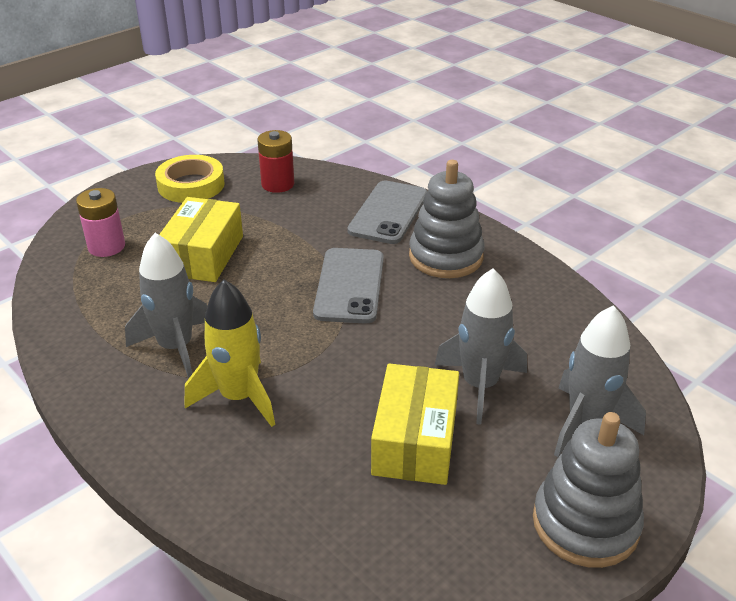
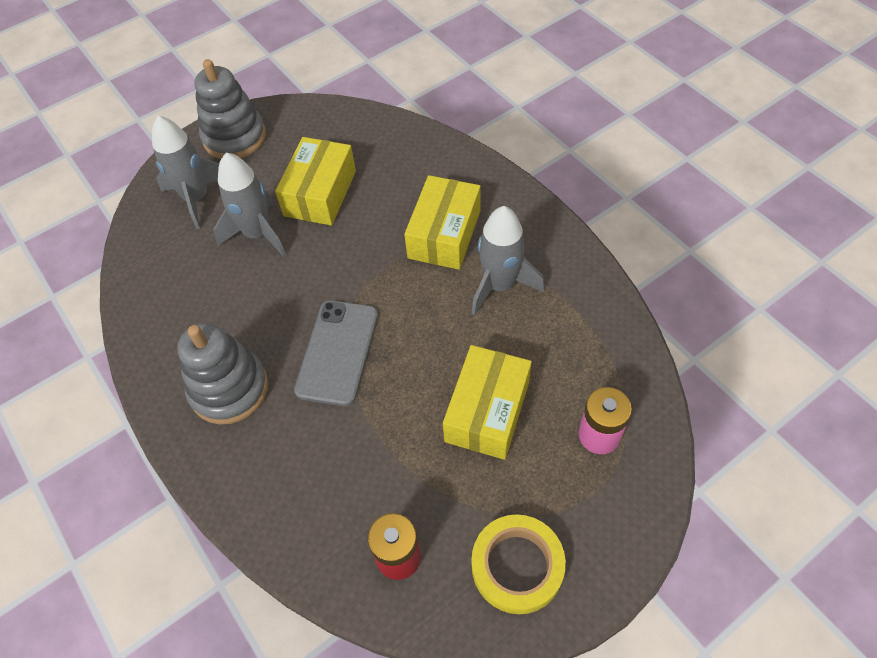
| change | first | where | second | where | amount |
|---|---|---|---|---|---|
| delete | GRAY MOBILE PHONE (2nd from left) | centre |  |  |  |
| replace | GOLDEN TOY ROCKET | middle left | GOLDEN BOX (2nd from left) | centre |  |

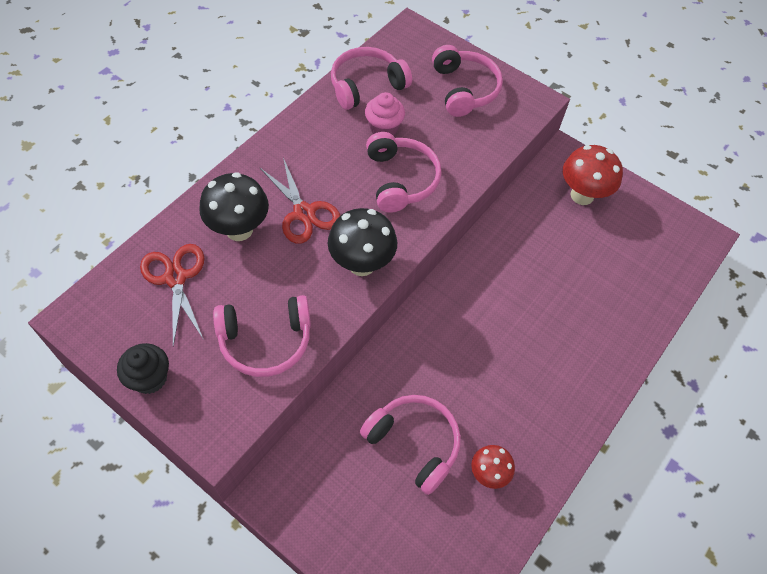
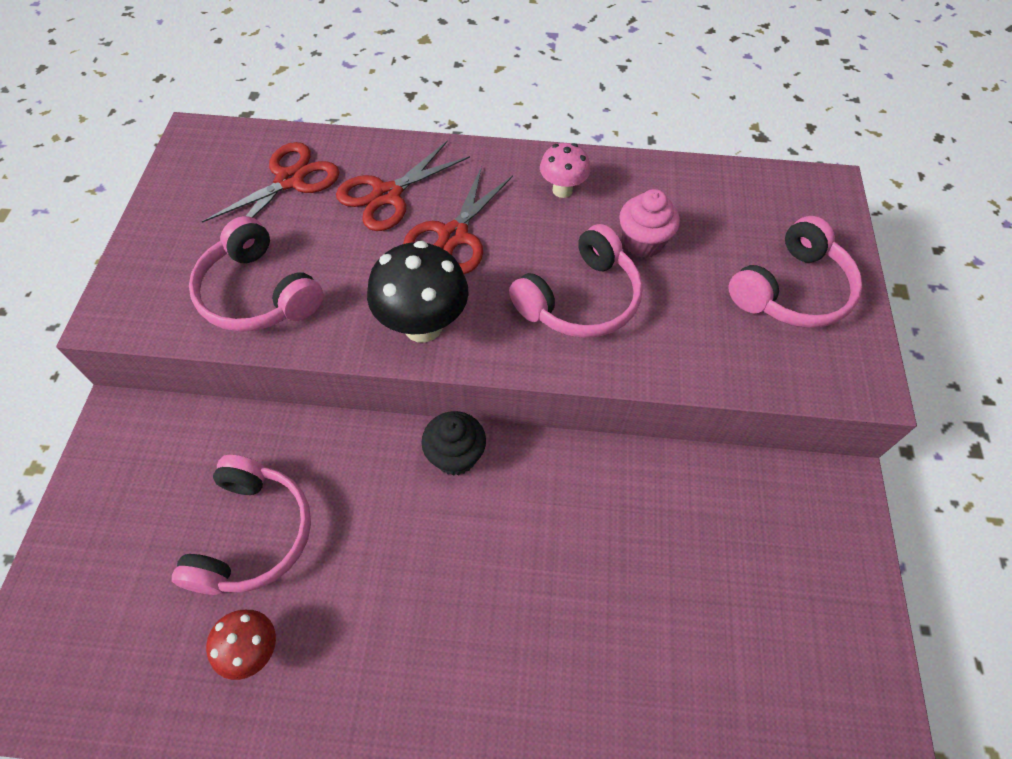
| change | first | where | second | where | amount |
|---|---|---|---|---|---|
| delete | ROSE-PINK OVER-EAR HEADPHONES (2nd from left) | top centre |  |  |  |
| delete | CRIMSON MUSHROOM (2nd from left) | top right |  |  |  |
| insert |  |  | ROSE-PINK MUSHROOM | top centre |  |
| move | BLACK MUFFIN | middle left |  | centre |  |
| replace | BLACK MUSHROOM (1st from left) | middle left | CRIMSON SCISSORS (2nd from left) | top centre |  |

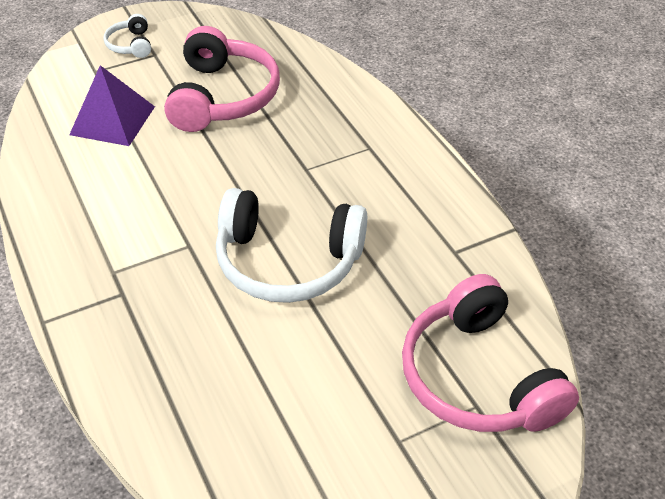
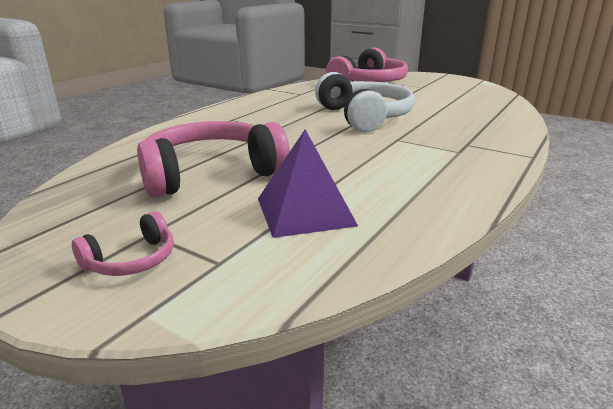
| change | first | where | second | where | amount |
|---|---|---|---|---|---|
| recolor | PURE WHITE OVER-EAR HEADPHONES (1st from left) | top left | ROSE-PINK OVER-EAR HEADPHONES (1st from left) | middle left |  |

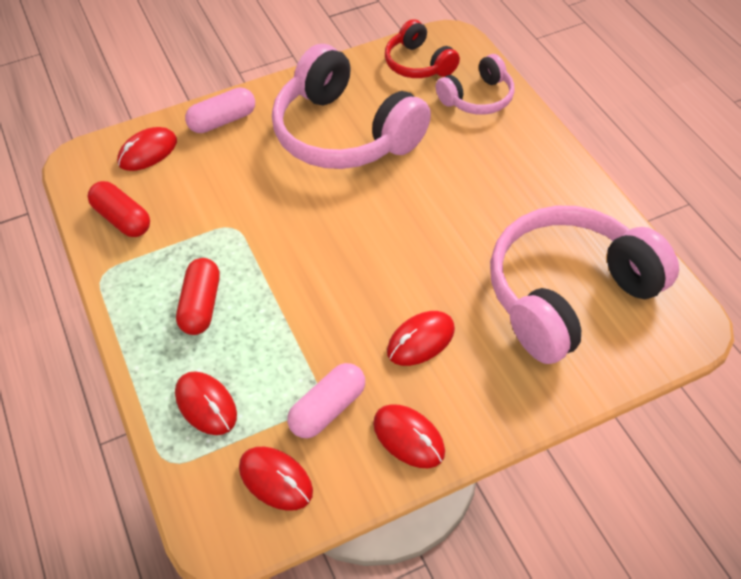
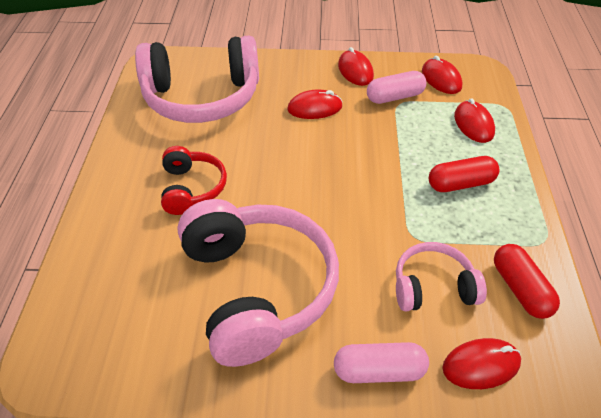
| change | first | where | second | where | amount |
|---|---|---|---|---|---|
| move | CRIMSON OVER-EAR HEADPHONES | top centre |  | middle left |  |
| move | ROSE-PINK OVER-EAR HEADPHONES (2nd from left in the first image) | top centre | ROSE-PINK OVER-EAR HEADPHONES (3rd from left) | middle right |  |
| rotate | CRIMSON PILL (2nd from left in the first image) | middle left | CRIMSON PILL (1st from left) | middle right | 45 degrees clockwise |

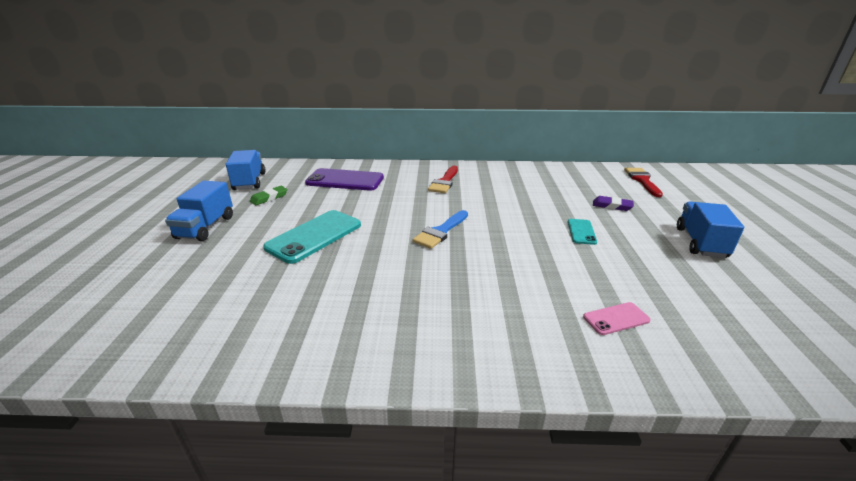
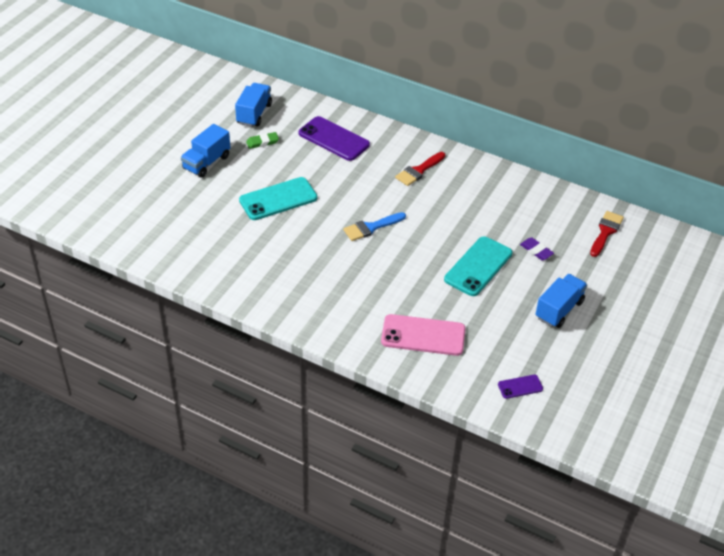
| change | first | where | second | where | amount |
|---|---|---|---|---|---|
| insert |  |  | PURPLE MOBILE PHONE (2nd from left) | bottom right |  |
| resize | AQUA MOBILE PHONE (2nd from left) | middle right |  | centre | x2.01 |
| resize | ROSE-PINK MOBILE PHONE | middle right |  | centre | x2.01 |

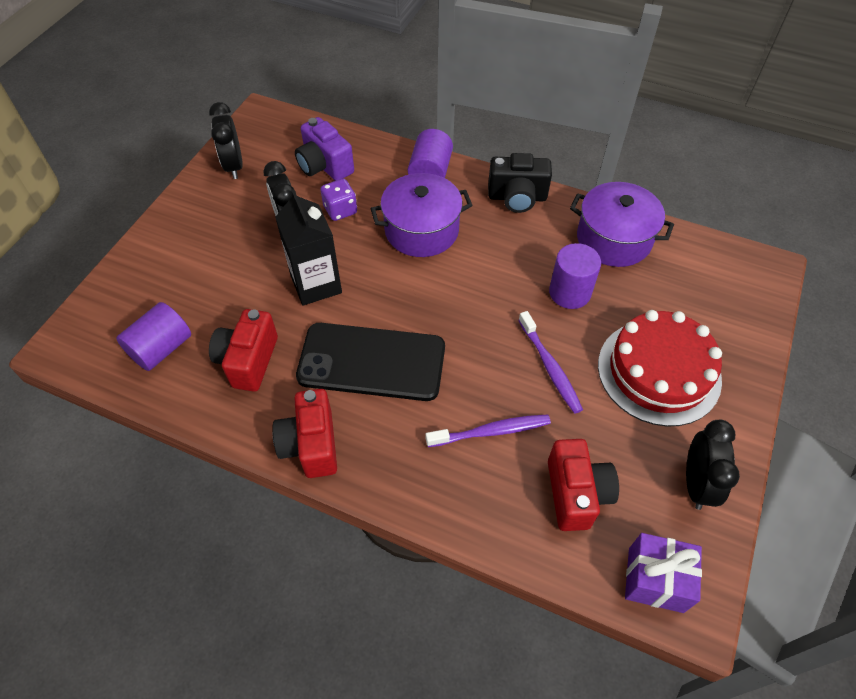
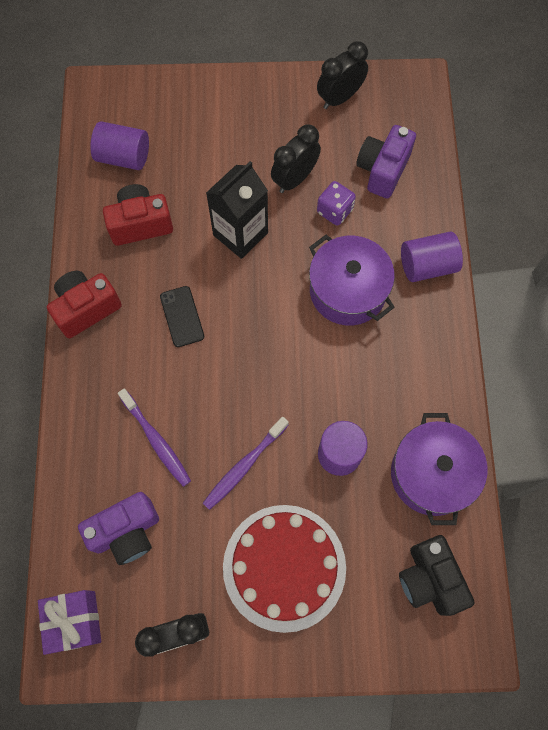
| change | first | where | second | where | amount |
|---|---|---|---|---|---|
| move | BLACK PHOTO CAMERA | top centre |  | bottom right |  |
| recolor | CRIMSON PHOTO CAMERA (3rd from left) | bottom right | PURPLE PHOTO CAMERA (1st from left) | bottom left |  |
| resize | BLACK MOBILE PHONE | centre |  | middle left | x0.47 |

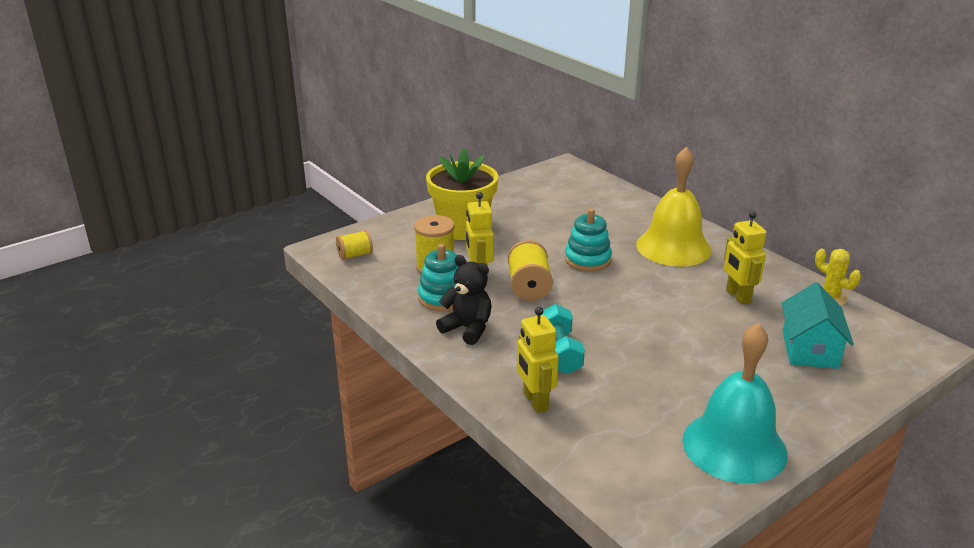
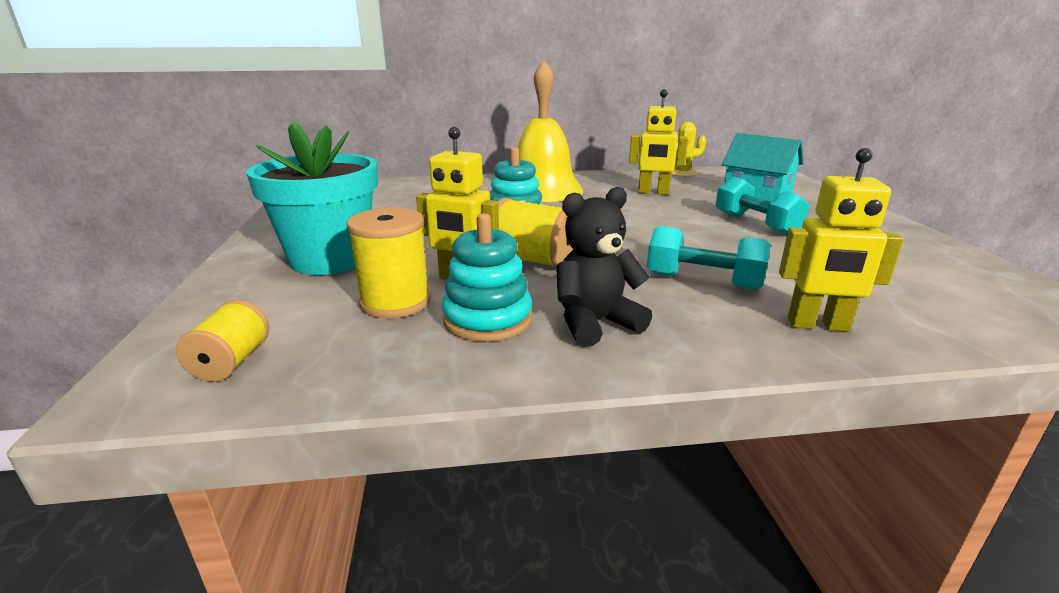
| change | first | where | second | where | amount |
|---|---|---|---|---|---|
| delete | AQUA HAND BELL | bottom right |  |  |  |
| insert |  |  | AQUA HAND WEIGHT (2nd from left) | middle right |  |
| recolor | GOLDEN FLOWER POT | centre | AQUA FLOWER POT | middle left |  |

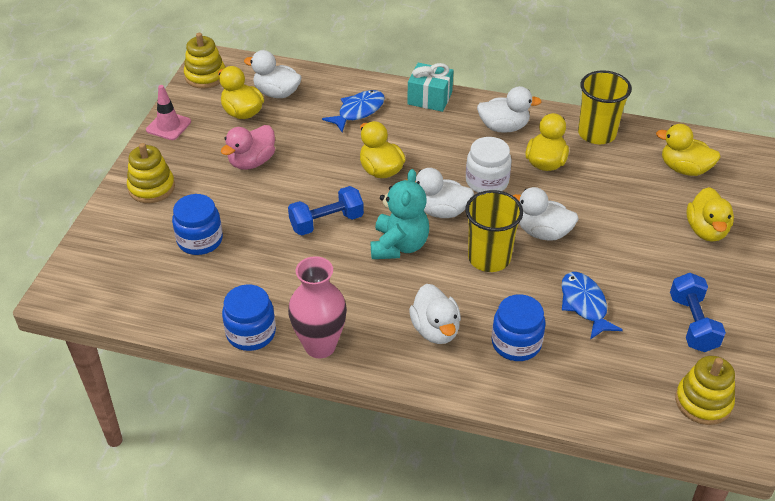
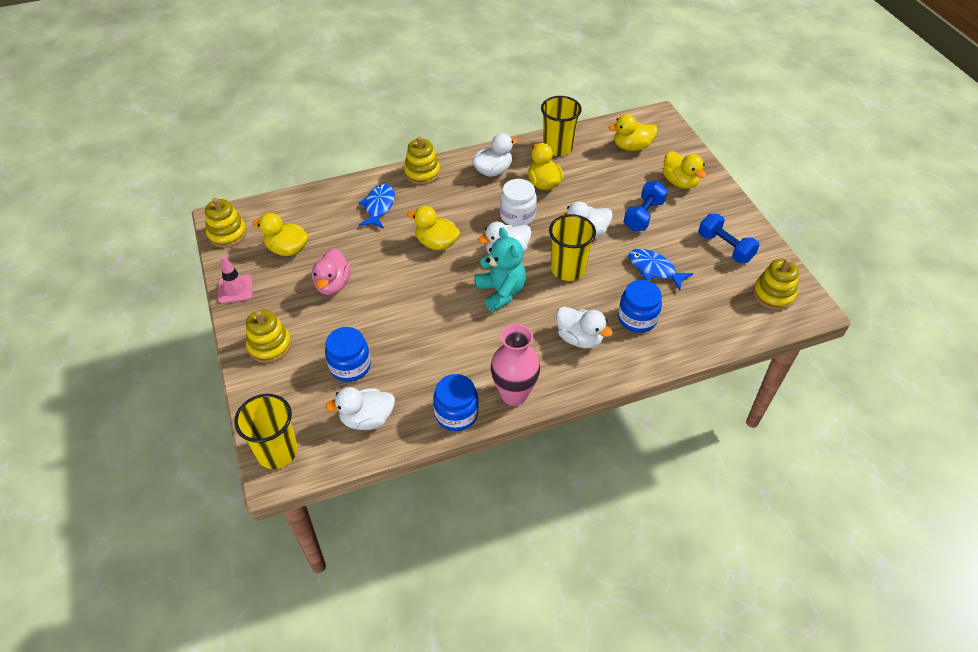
| change | first | where | second | where | amount |
|---|---|---|---|---|---|
| insert |  |  | GOLDEN TUMBLER (1st from left) | middle left |  |
| move | PURE WHITE RUBBER DUCK (1st from left) | top centre |  | centre |  |
| move | ROYAL BLUE HAND WEIGHT (1st from left) | centre |  | top centre |  |
| replace | AQUA WRAPPED GIFT | top centre | GOLDEN STACKING TOY (3rd from left) | top centre |  |

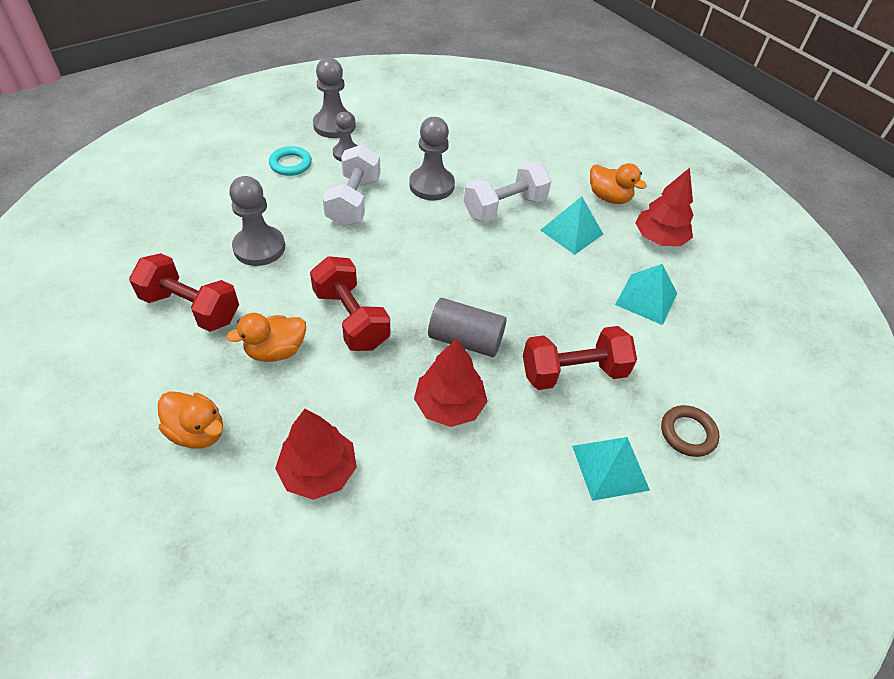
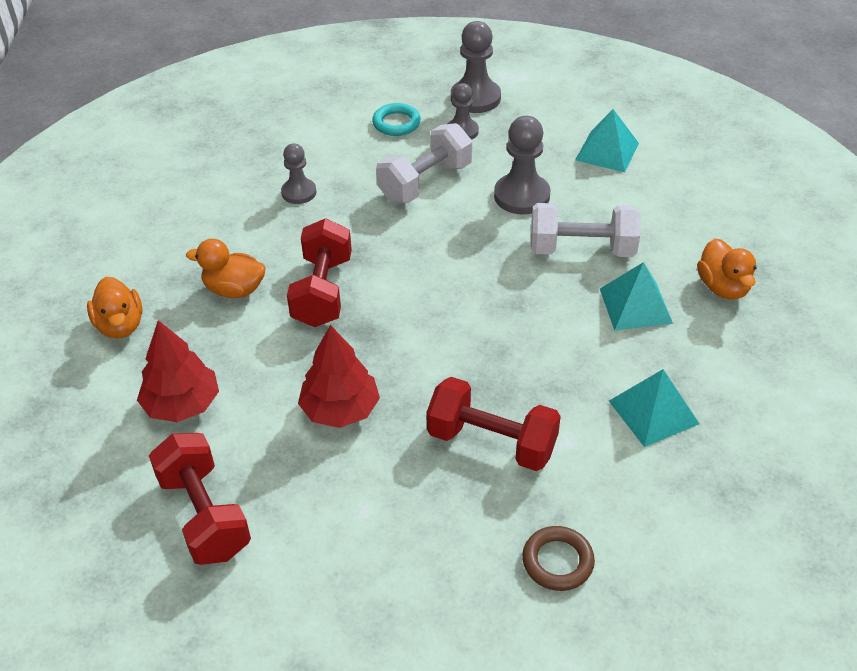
| change | first | where | second | where | amount |
|---|---|---|---|---|---|
| delete | GRAY CYLINDER | centre |  |  |  |
| delete | CRIMSON TREE (3rd from left) | top right |  |  |  |
| move | CRIMSON HAND WEIGHT (1st from left) | middle left |  | bottom left |  |
| move | AQUA PYRAMID (2nd from left in the first image) | bottom right | AQUA PYRAMID (1st from left) | top right |  |
| resize | GRAY PAWN (1st from left) | top left |  | top centre | x0.63 |

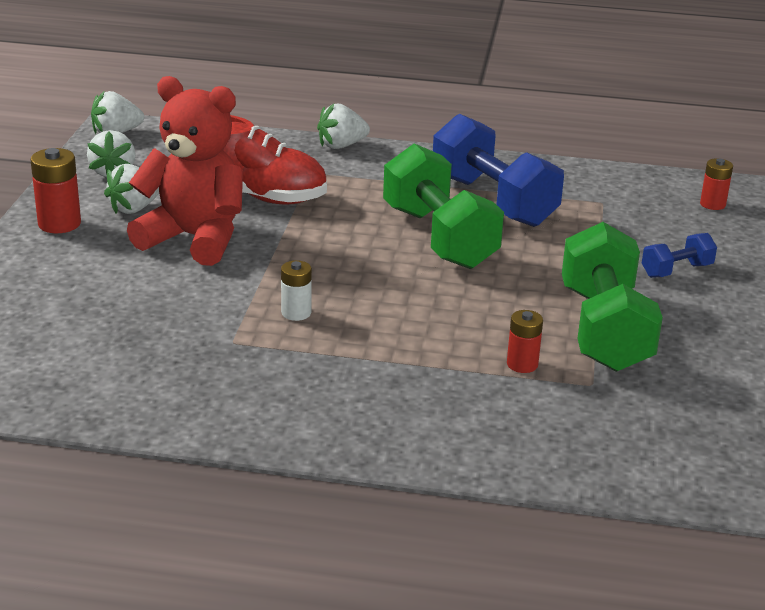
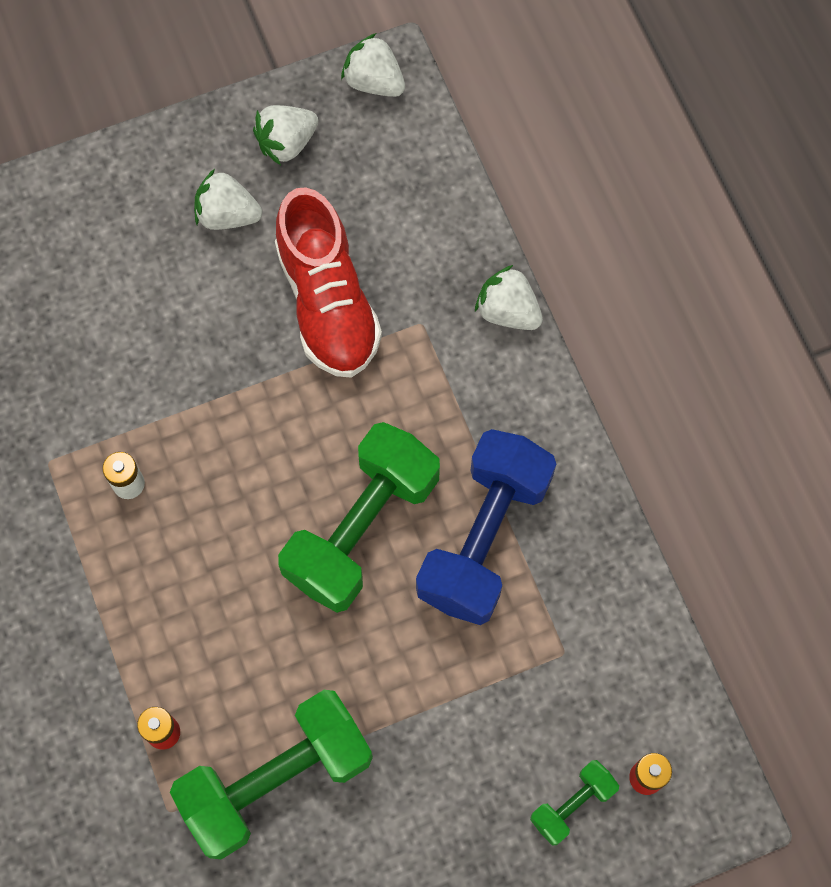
| change | first | where | second | where | amount |
|---|---|---|---|---|---|
| delete | CRIMSON POWER CELL (1st from left) | top left |  |  |  |
| delete | CRIMSON TEDDY | top left |  |  |  |
| delete | ROYAL BLUE HAND WEIGHT (2nd from left) | middle right |  |  |  |
| insert |  |  | LEAF-GREEN HAND WEIGHT (3rd from left) | bottom right |  |

